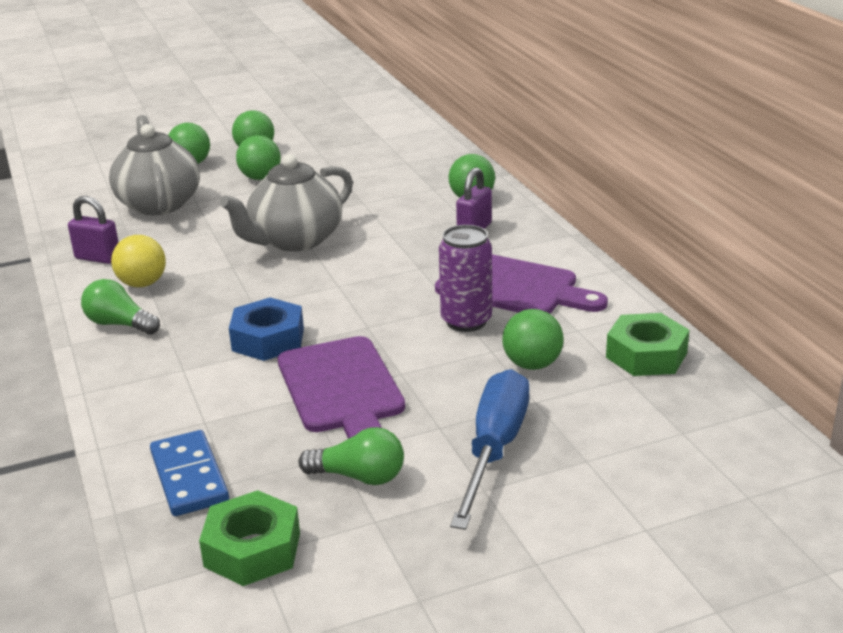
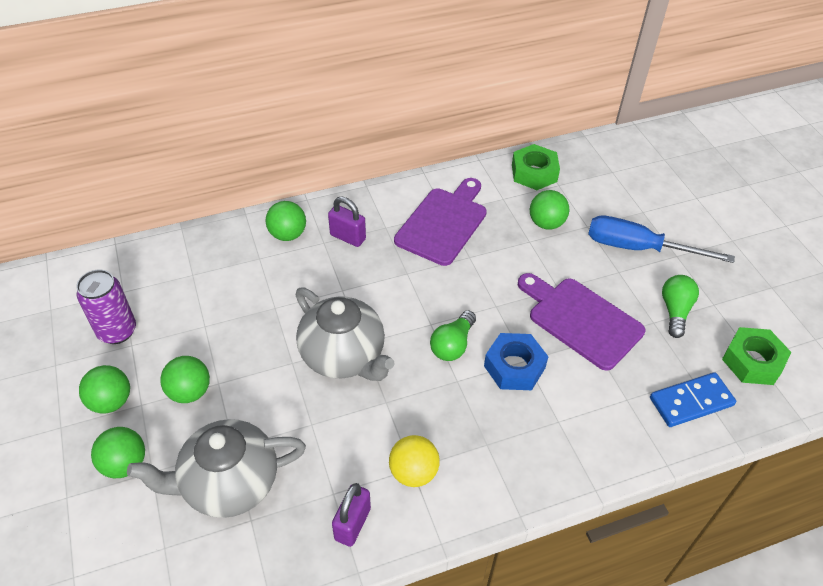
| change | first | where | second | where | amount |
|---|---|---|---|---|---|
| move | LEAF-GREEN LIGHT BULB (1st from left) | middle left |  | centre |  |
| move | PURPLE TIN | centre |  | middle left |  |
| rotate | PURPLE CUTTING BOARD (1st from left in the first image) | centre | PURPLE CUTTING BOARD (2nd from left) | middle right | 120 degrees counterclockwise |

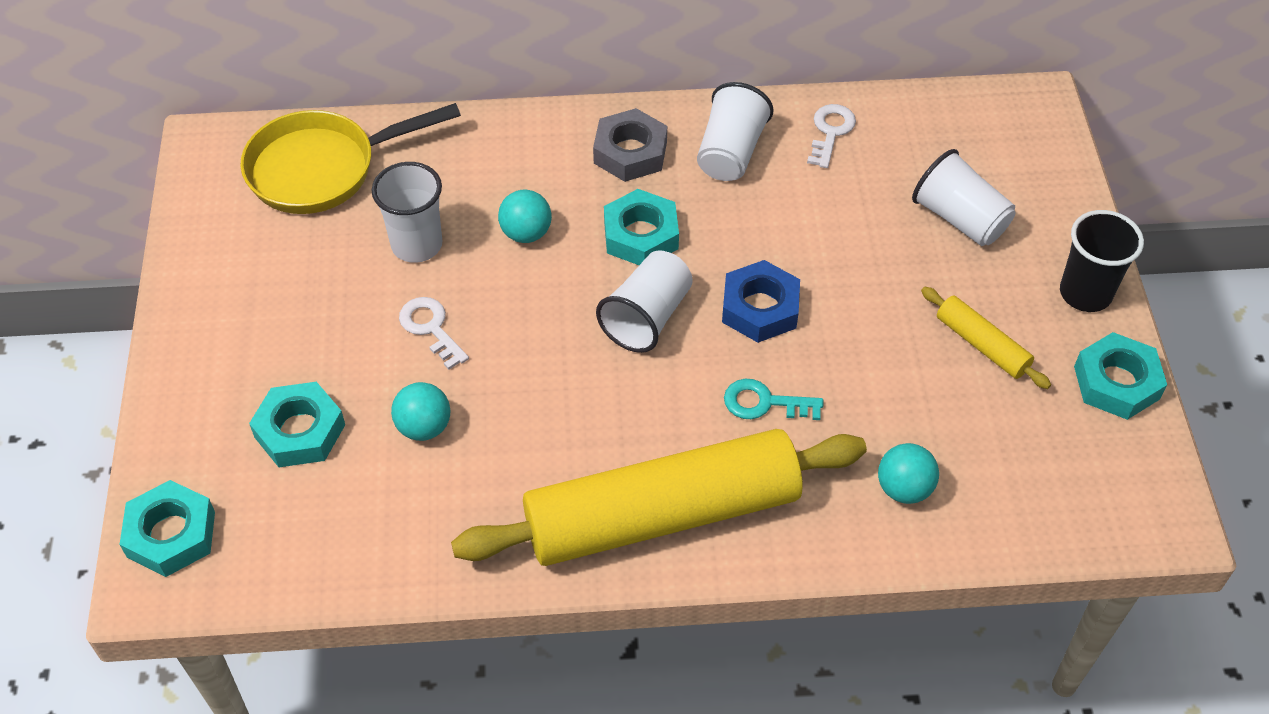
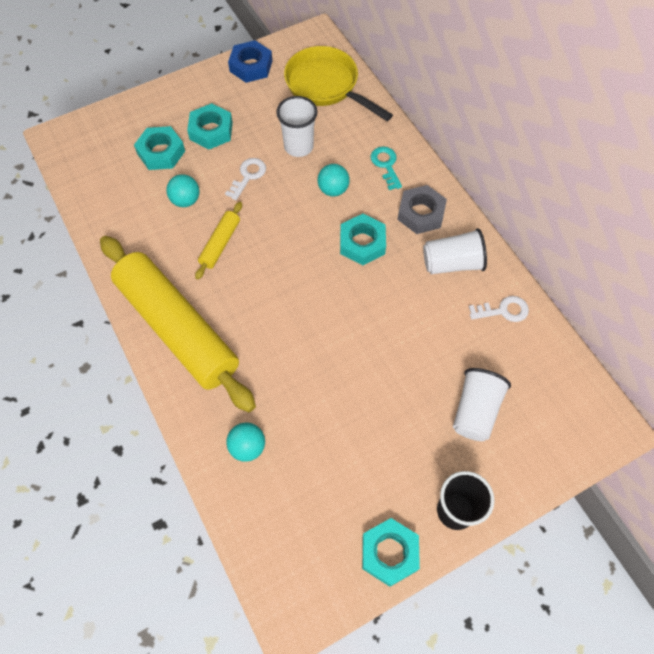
| change | first | where | second | where | amount |
|---|---|---|---|---|---|
| delete | PURE WHITE TUMBLER (2nd from left) | centre |  |  |  |
| move | AQUA HEX NUT (1st from left in the first image) | bottom left | AQUA HEX NUT (2nd from left) | top left |  |
| move | ROYAL BLUE HEX NUT | centre |  | top centre |  |
| move | AQUA KEY | centre |  | top centre |  |
| move | GOLDEN DOUGH ROLLER (2nd from left) | middle right |  | centre |  |

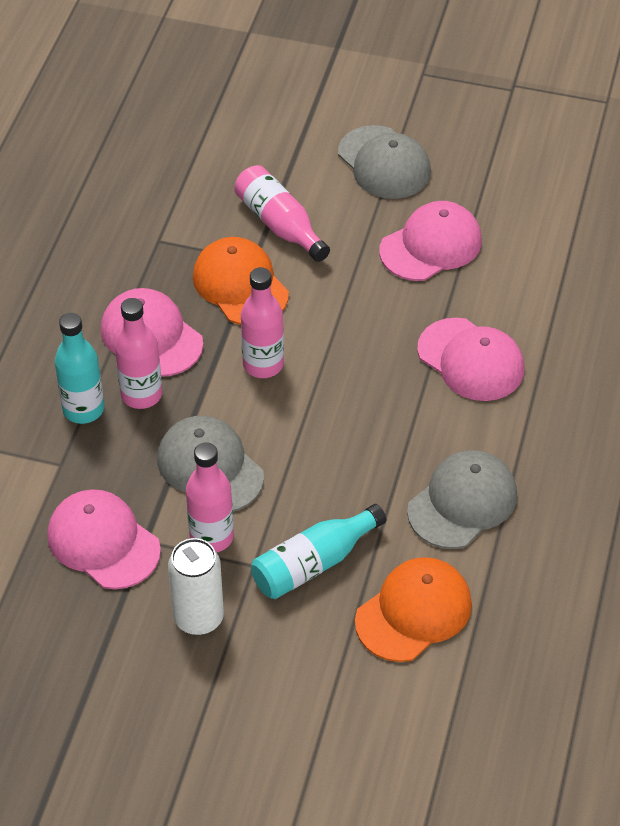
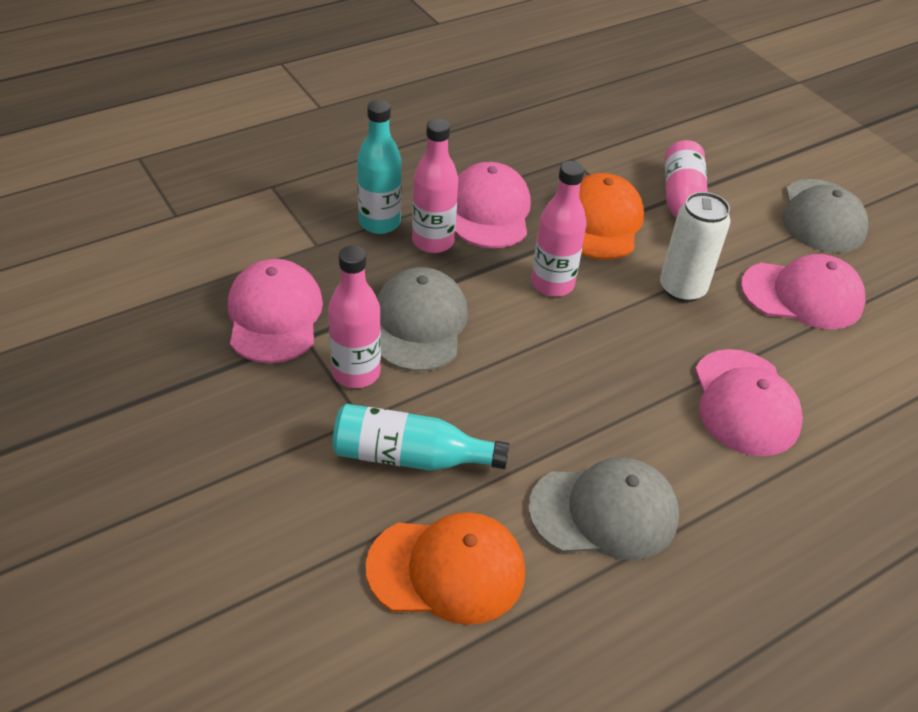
| change | first | where | second | where | amount |
|---|---|---|---|---|---|
| move | PURE WHITE TIN | bottom left |  | middle right |  |

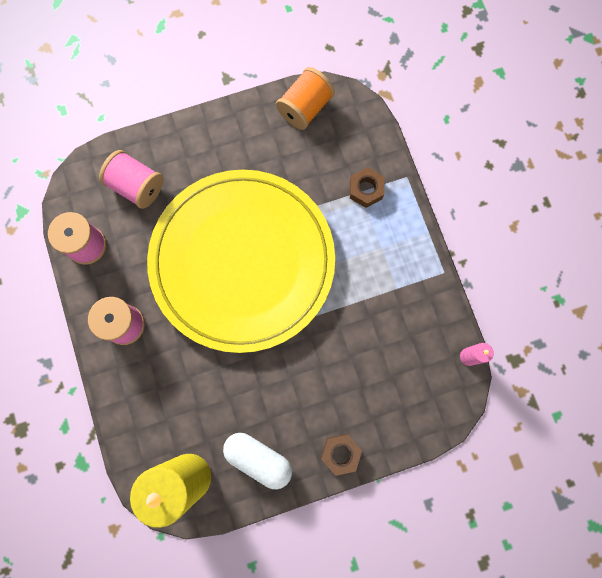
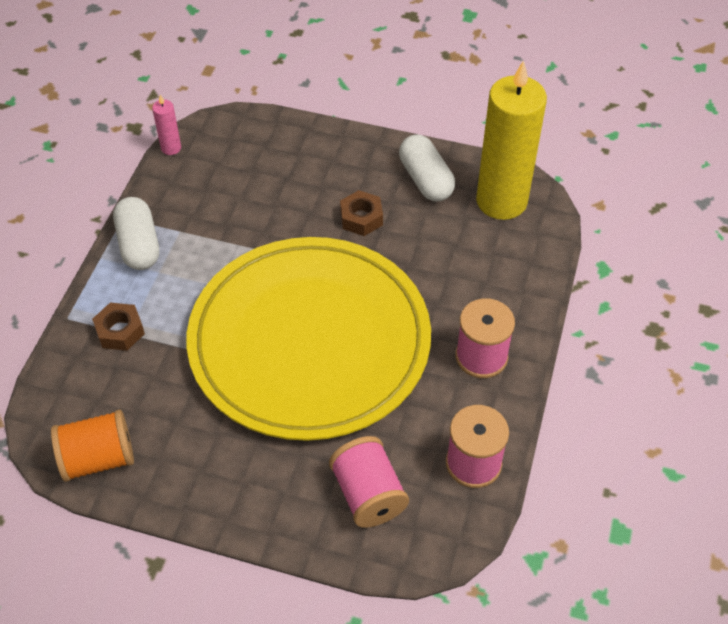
| change | first | where | second | where | amount |
|---|---|---|---|---|---|
| insert |  |  | PURE WHITE PILL (1st from left) | middle left |  |
| move | BROWN HEX NUT (1st from left in the first image) | bottom centre | BROWN HEX NUT (2nd from left) | centre |  |

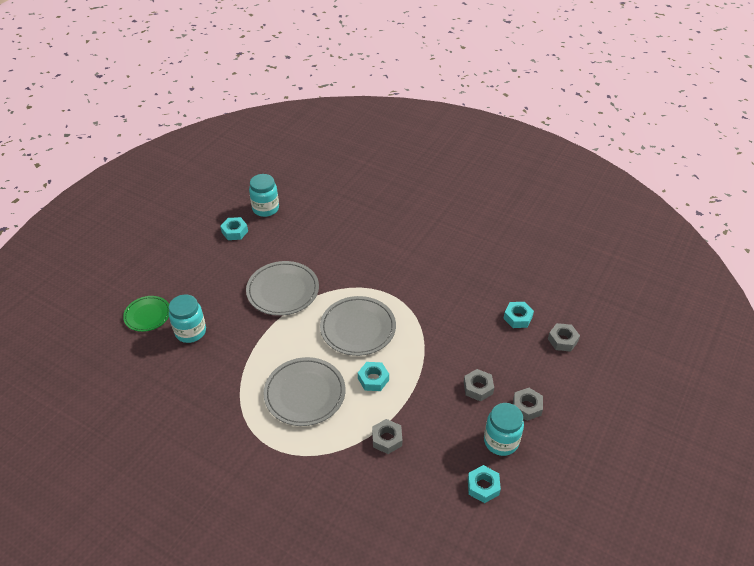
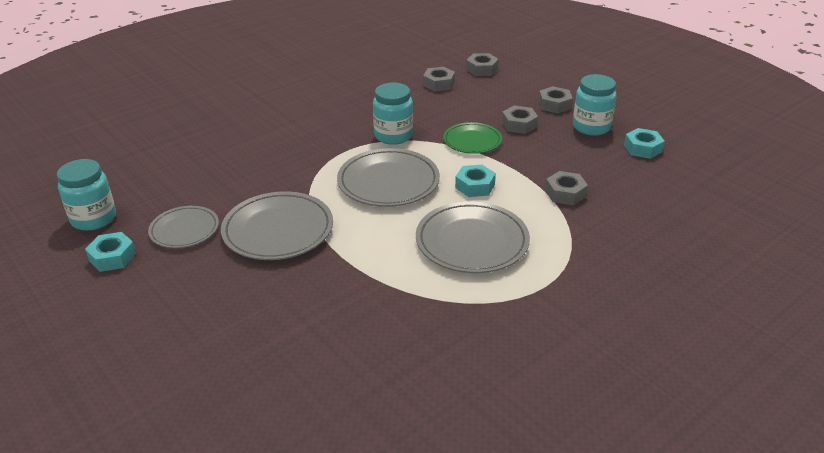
| change | first | where | second | where | amount |
|---|---|---|---|---|---|
| insert |  |  | GRAY PLATE (1st from left) | middle left |  |
| move | LEAF-GREEN PLATE | middle left |  | top centre |  |
| move | AQUA PRESERVE JAR (1st from left in the first image) | middle left | AQUA PRESERVE JAR (2nd from left) | top centre |  |
| recolor | AQUA HEX NUT (4th from left) | middle right | GRAY HEX NUT (1st from left) | top centre |  |

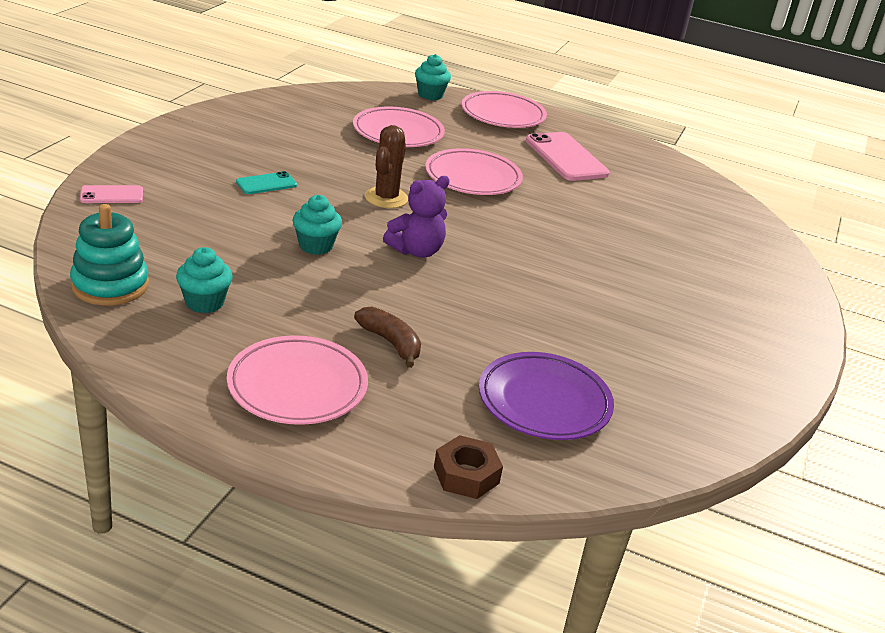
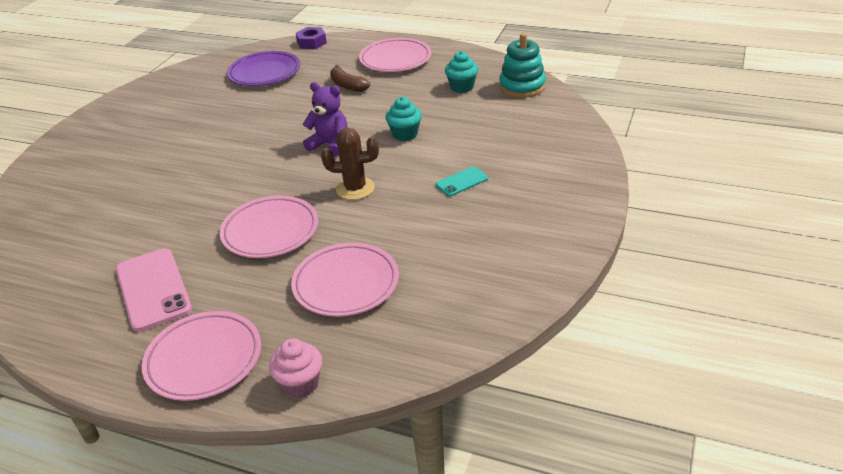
| change | first | where | second | where | amount |
|---|---|---|---|---|---|
| delete | ROSE-PINK MOBILE PHONE (1st from left) | top left |  |  |  |
| recolor | AQUA MUFFIN (3rd from left) | top centre | ROSE-PINK MUFFIN | bottom centre |  |
| recolor | BROWN HEX NUT | bottom centre | PURPLE HEX NUT | top centre |  |
| rotate | BROWN SAGUARO CACTUS | top centre |  | centre | 75 degrees clockwise |
| rotate | PURPLE TEDDY | centre |  | top centre | 60 degrees clockwise |

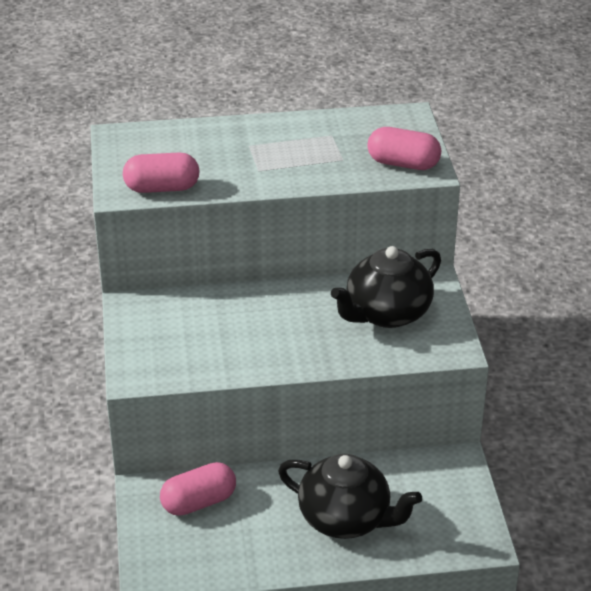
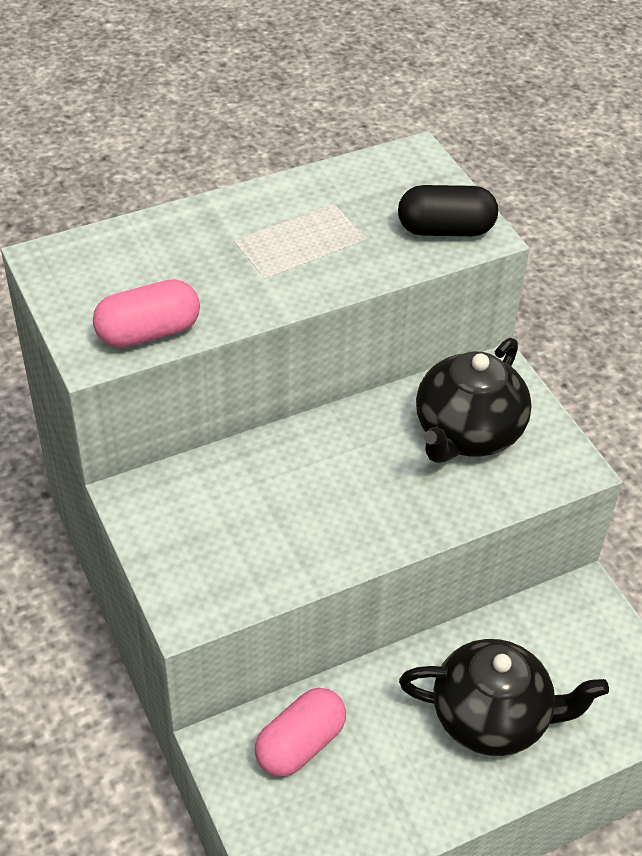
| change | first | where | second | where | amount |
|---|---|---|---|---|---|
| recolor | ROSE-PINK PILL (3rd from left) | top right | BLACK PILL | top right |  |

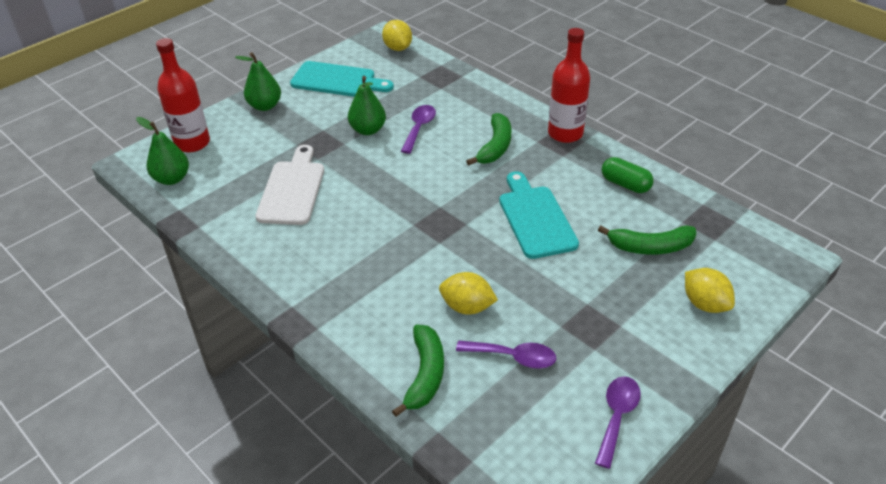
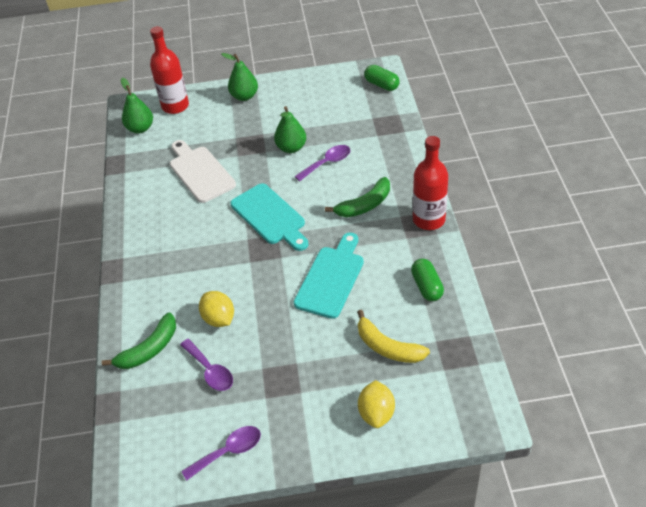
| change | first | where | second | where | amount |
|---|---|---|---|---|---|
| move | AQUA CUTTING BOARD (1st from left) | top centre |  | centre |  |
| replace | GOLDEN LEMON (1st from left) | top centre | LEAF-GREEN PILL (1st from left) | top centre |  |
| recolor | LEAF-GREEN TOY BANANA (3rd from left) | middle right | GOLDEN TOY BANANA | centre |  |
| rotate | PURE WHITE CUTTING BOARD | middle left |  | middle left | 75 degrees counterclockwise |

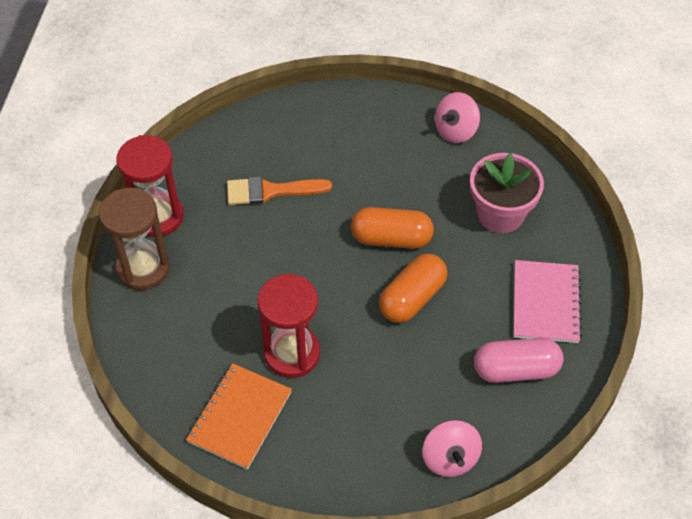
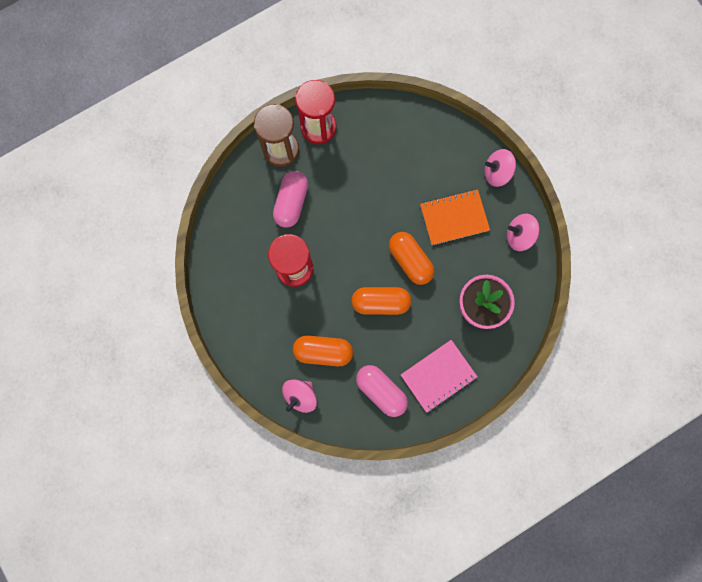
| change | first | where | second | where | amount |
|---|---|---|---|---|---|
| delete | ORANGE PAINT BRUSH | centre |  |  |  |
| insert |  |  | ROSE-PINK PILL (1st from left) | centre |  |
| insert |  |  | ORANGE PILL (1st from left) | centre |  |
| insert |  |  | ROSE-PINK WHIRLIGIG (2nd from left) | top right |  |
| move | ORANGE EXERCISE BOOK | bottom centre |  | centre |  |

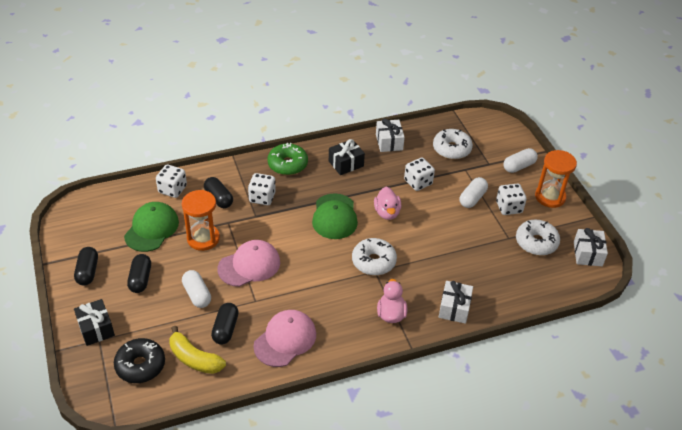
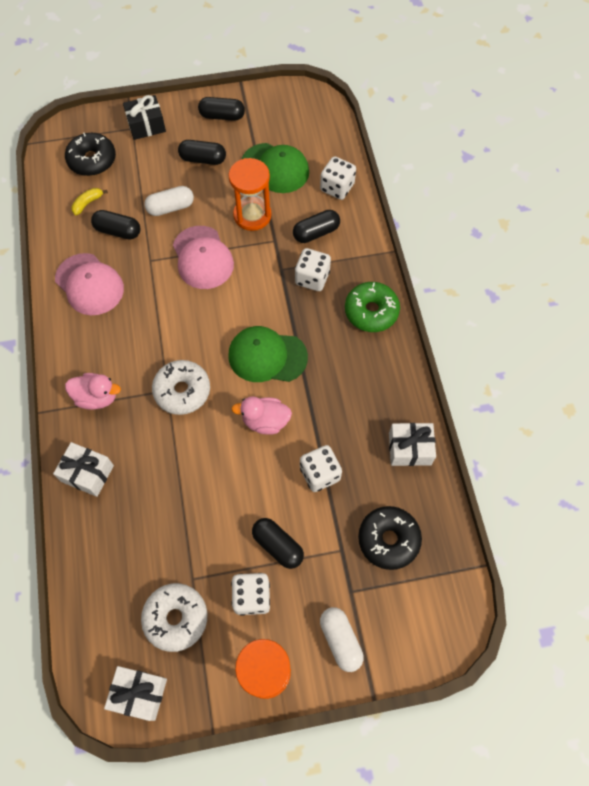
| change | first | where | second | where | amount |
|---|---|---|---|---|---|
| delete | BLACK WRAPPED GIFT (2nd from left) | centre |  |  |  |
| recolor | PURE WHITE DOUGHNUT (2nd from left) | centre | BLACK DOUGHNUT (2nd from left) | bottom centre |  |
| recolor | PURE WHITE PILL (2nd from left) | middle right | BLACK PILL (4th from left) | bottom centre |  |
| resize | GOLDEN TOY BANANA | bottom left |  | top left | x0.56 |

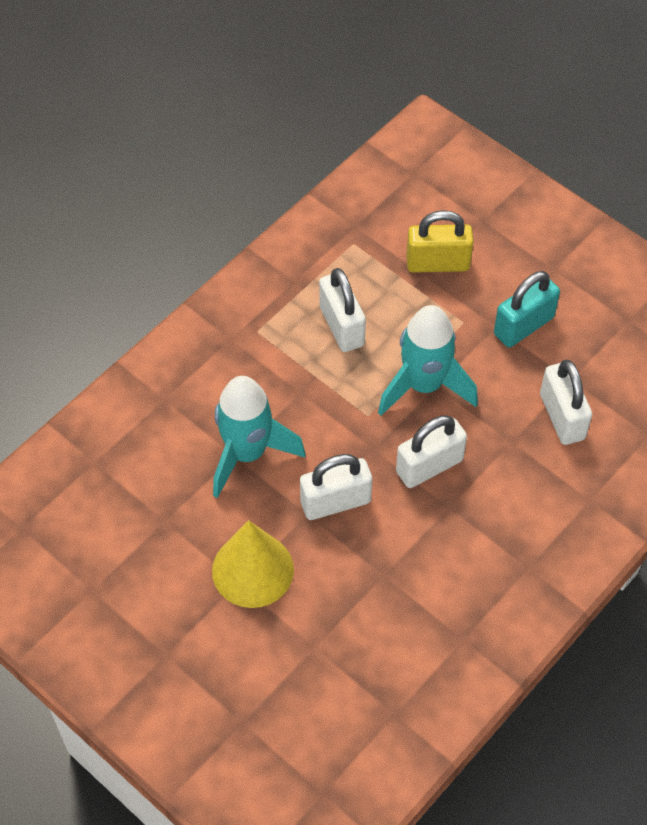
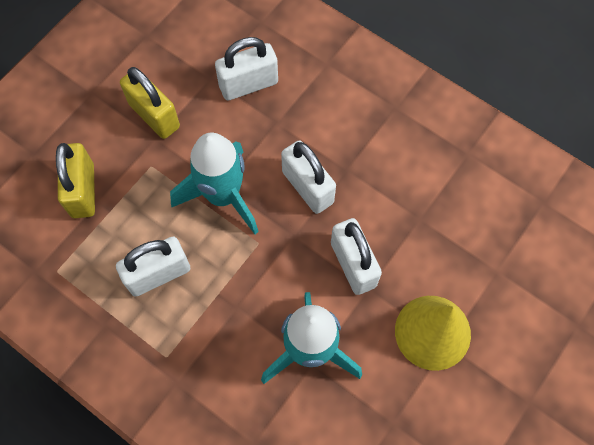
| change | first | where | second | where | amount |
|---|---|---|---|---|---|
| recolor | AQUA PADLOCK | middle right | GOLDEN PADLOCK (2nd from left) | top left |  |

